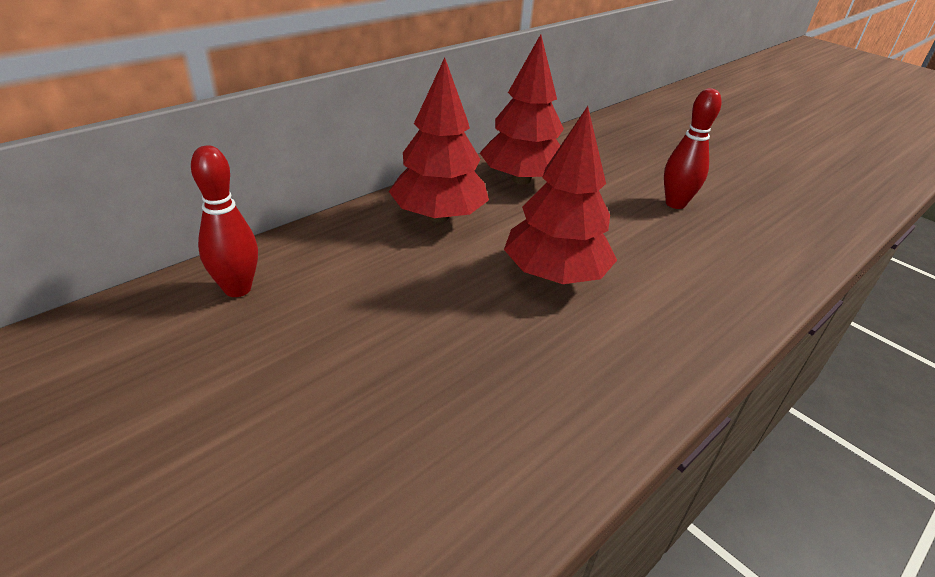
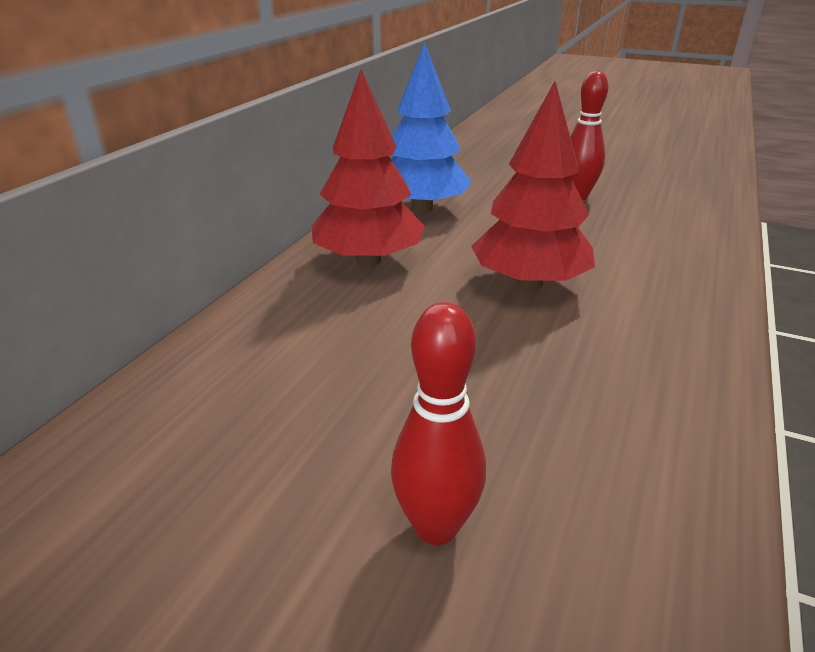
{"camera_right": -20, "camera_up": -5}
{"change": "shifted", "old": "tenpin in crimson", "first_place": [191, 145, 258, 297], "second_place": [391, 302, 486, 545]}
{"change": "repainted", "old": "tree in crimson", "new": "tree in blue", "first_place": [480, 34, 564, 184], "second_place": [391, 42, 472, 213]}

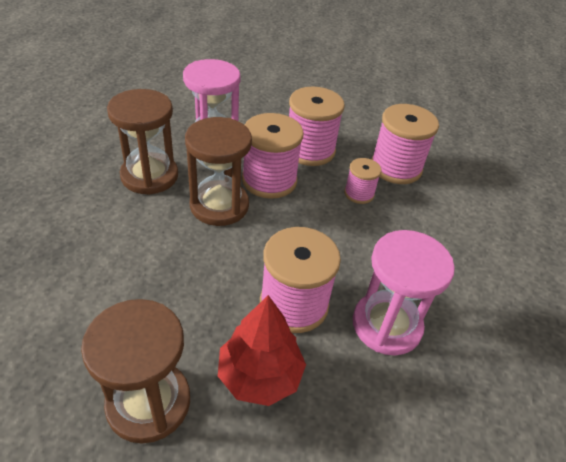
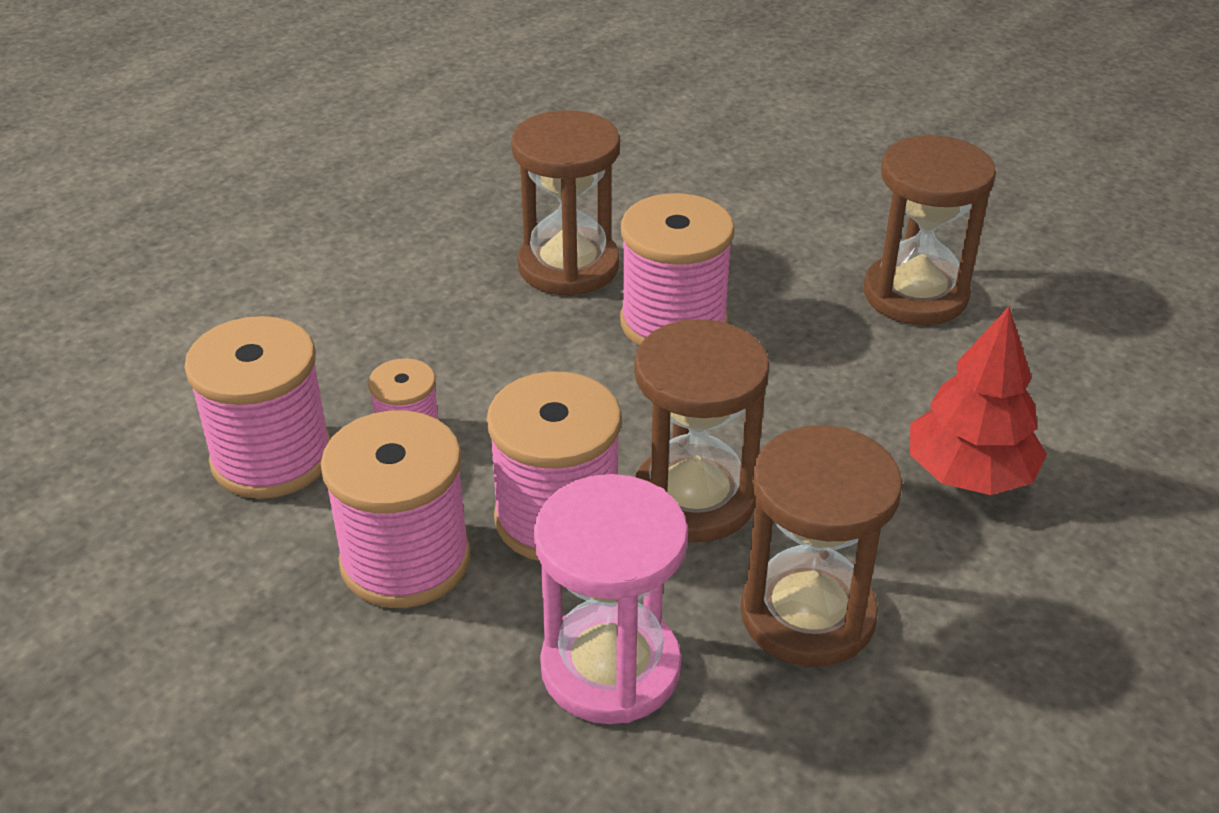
{"camera_right": -145, "camera_up": -5}
{"change": "shifted", "old": "tree in crimson", "first_place": [218, 295, 306, 406], "second_place": [910, 306, 1047, 495]}
{"change": "repainted", "old": "hourglass in rosy", "new": "hourglass in russet", "first_place": [353, 230, 455, 355], "second_place": [511, 110, 620, 296]}

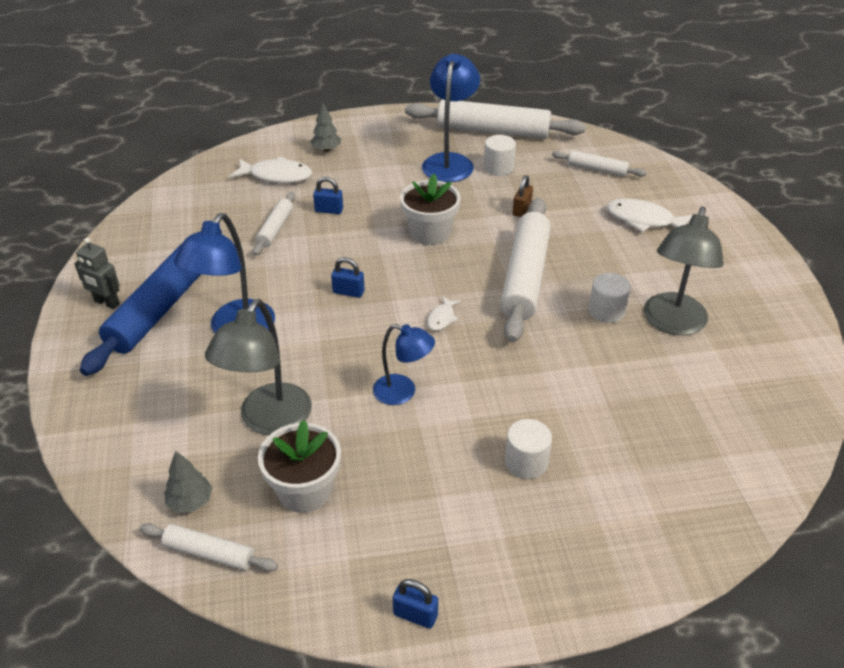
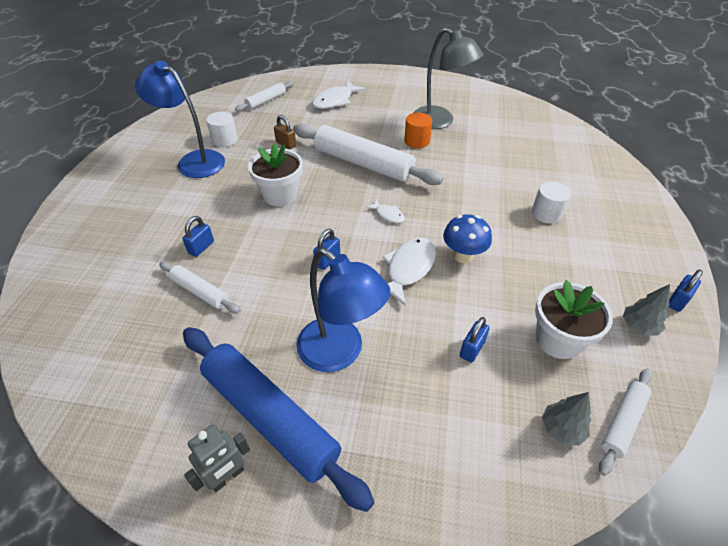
{"camera_right": -70, "camera_up": 5}
{"change": "gone", "old": "rolling pin in white", "first_place": [405, 99, 586, 139]}
{"change": "shifted", "old": "fish in white", "first_place": [229, 156, 312, 183], "second_place": [382, 237, 436, 306]}
{"change": "shifted", "old": "tree in ash-grey", "first_place": [310, 103, 341, 152], "second_place": [623, 284, 670, 336]}
{"change": "swapped", "old": "reading lamp in ash-grey", "new": "lock in blue", "first_place": [205, 299, 312, 435], "second_place": [460, 317, 490, 363]}
{"change": "swapped", "old": "reading lamp in blue", "new": "mushroom in blue", "first_place": [373, 324, 435, 405], "second_place": [443, 214, 492, 263]}
{"change": "repainted", "old": "cylinder shape in white", "new": "cylinder shape in bright orange", "first_place": [589, 273, 631, 323], "second_place": [404, 113, 432, 148]}

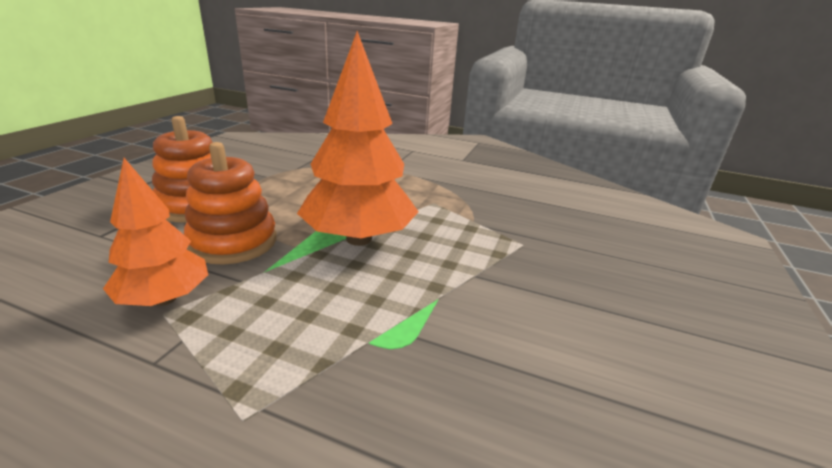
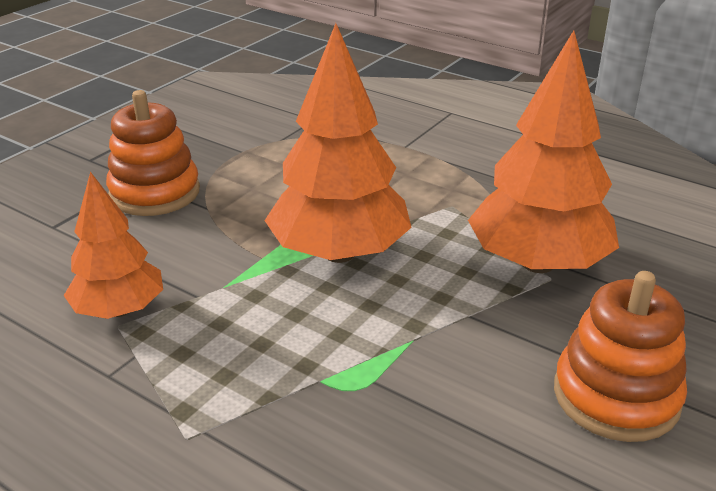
{"camera_right": 15, "camera_up": 5}
{"change": "new", "new": "tree in bright orange", "second_place": [468, 30, 619, 273]}
{"change": "shifted", "old": "stacking rings in bright orange", "first_place": [184, 142, 276, 264], "second_place": [554, 271, 687, 442]}

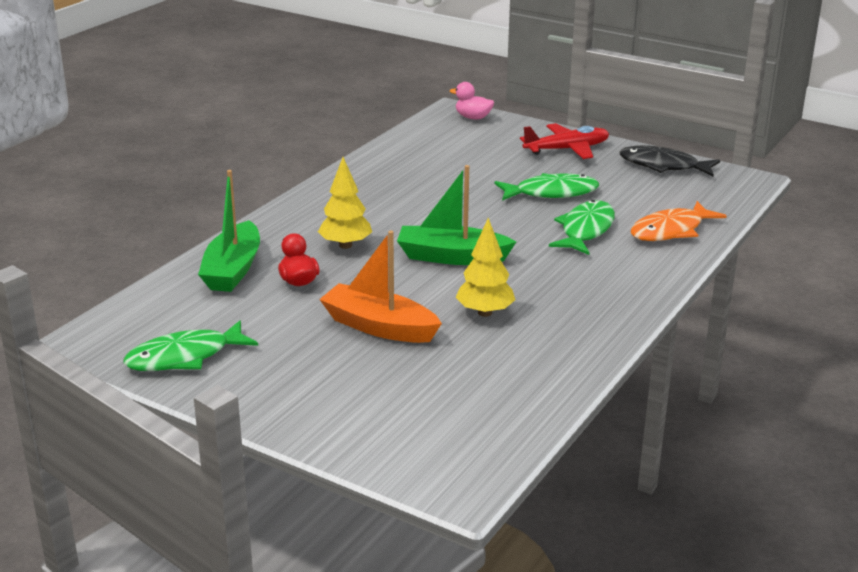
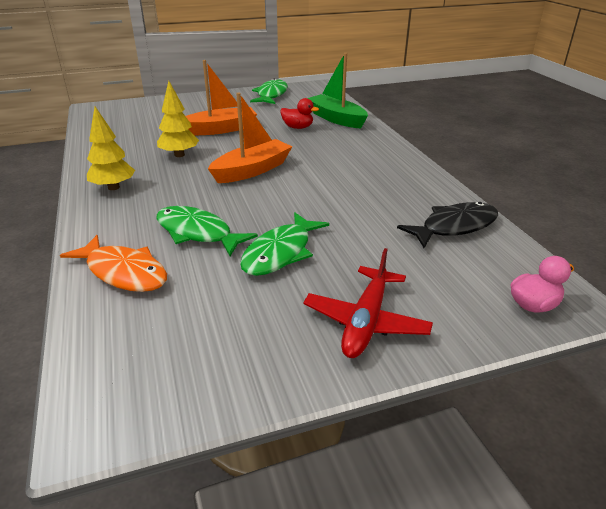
{"camera_right": 130, "camera_up": 5}
{"change": "shifted", "old": "tree in yellow", "first_place": [318, 157, 372, 249], "second_place": [87, 106, 135, 190]}
{"change": "shifted", "old": "fish in black", "first_place": [619, 145, 720, 177], "second_place": [397, 202, 498, 248]}
{"change": "repainted", "old": "sailboat in leaf-green", "new": "sailboat in bright orange", "first_place": [397, 165, 516, 265], "second_place": [208, 92, 292, 183]}
{"change": "rotated", "old": "fish in leaf-green", "first_place": [549, 200, 615, 255], "second_place": [156, 206, 258, 256], "degrees": 150}
{"change": "rotated", "old": "fish in bright orange", "first_place": [631, 201, 727, 241], "second_place": [60, 235, 167, 292], "degrees": 120}

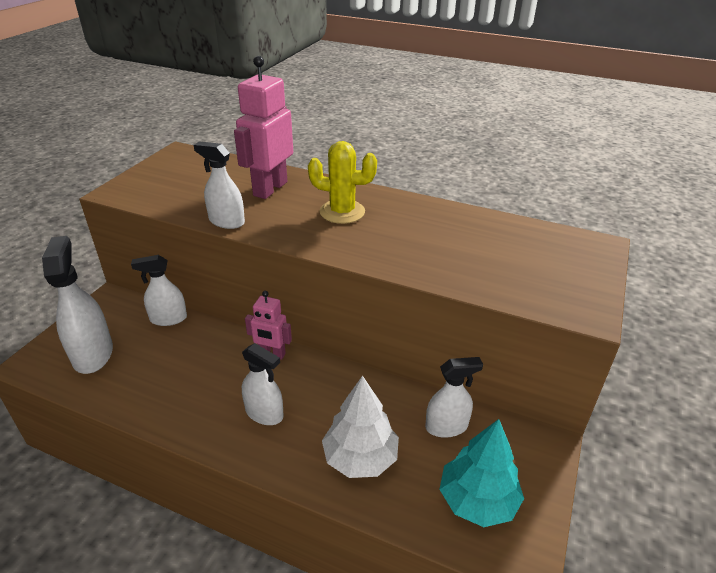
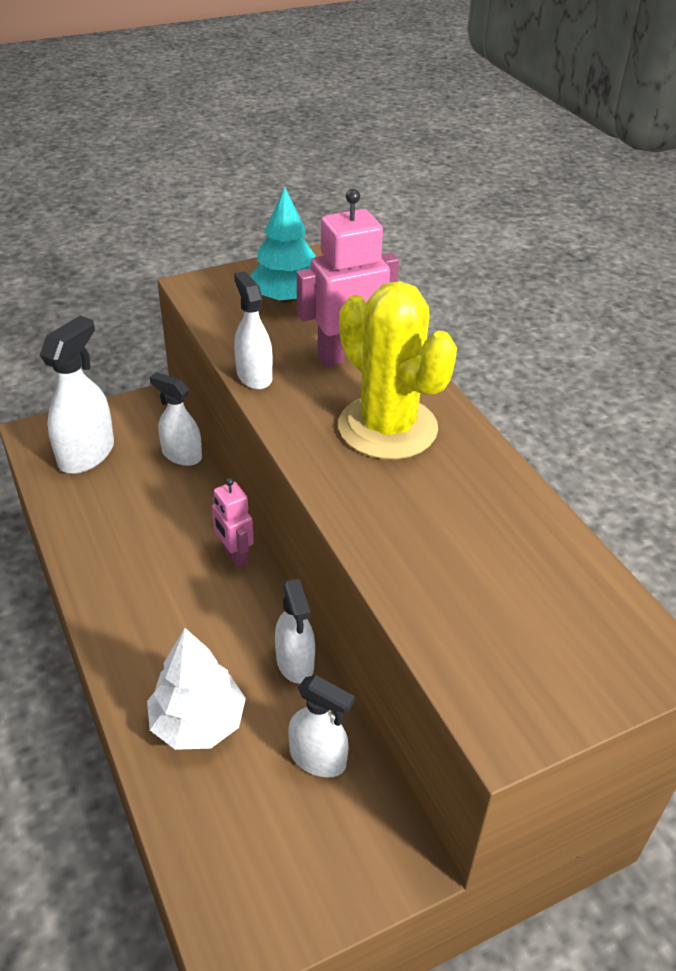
{"camera_right": 40, "camera_up": 5}
{"change": "shifted", "old": "sprayer in white", "first_place": [242, 343, 284, 425], "second_place": [275, 579, 315, 684]}
{"change": "shifted", "old": "tree in aqua", "first_place": [439, 419, 524, 527], "second_place": [250, 187, 316, 303]}
{"change": "scaled", "old": "saguaro cactus in yellow", "first_place": [308, 141, 377, 224], "second_place": [338, 281, 457, 459], "factor": 1.54}

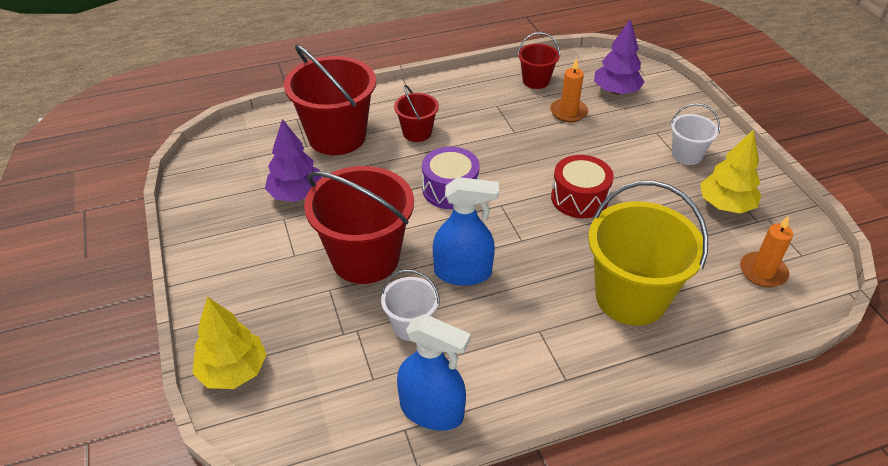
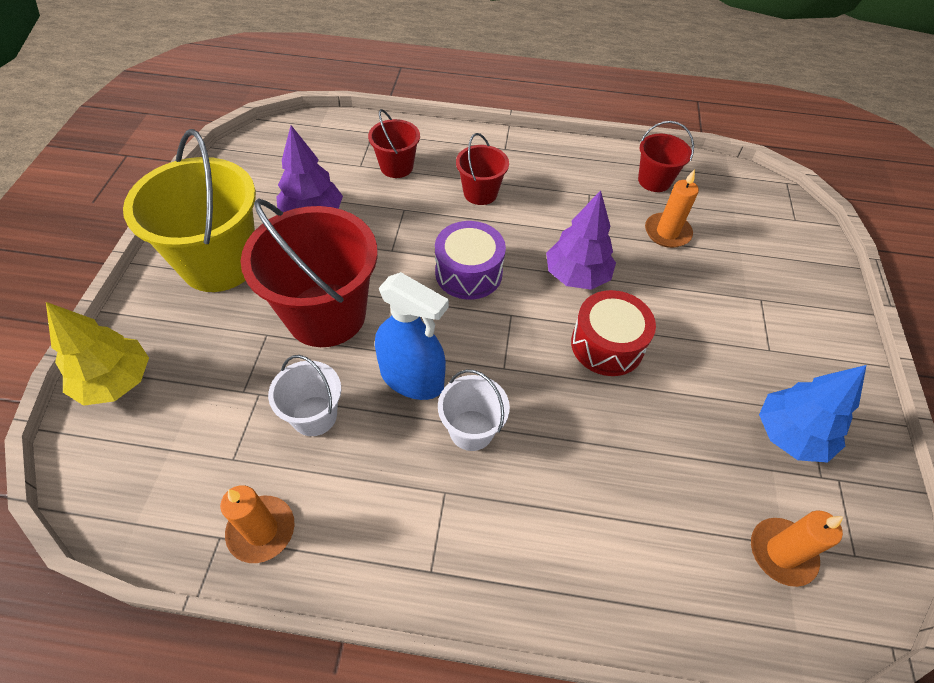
{"camera_right": 25, "camera_up": 10}
{"change": "shifted", "old": "pail in yellow", "first_place": [588, 181, 708, 326], "second_place": [123, 129, 256, 292]}
{"change": "shifted", "old": "tree in purple", "first_place": [594, 19, 644, 95], "second_place": [546, 190, 616, 290]}
{"change": "shifted", "old": "pail in white", "first_place": [671, 103, 720, 165], "second_place": [438, 369, 510, 451]}
{"change": "swapped", "old": "sprayer in blue", "new": "wax candle in bright orange", "first_place": [397, 314, 471, 431], "second_place": [220, 485, 294, 563]}
{"change": "repainted", "old": "tree in yellow", "new": "tree in blue", "first_place": [700, 129, 761, 213], "second_place": [759, 365, 866, 462]}
{"change": "scaled", "old": "pail in crimson", "first_place": [284, 44, 376, 155], "second_place": [368, 109, 420, 178], "factor": 0.51}

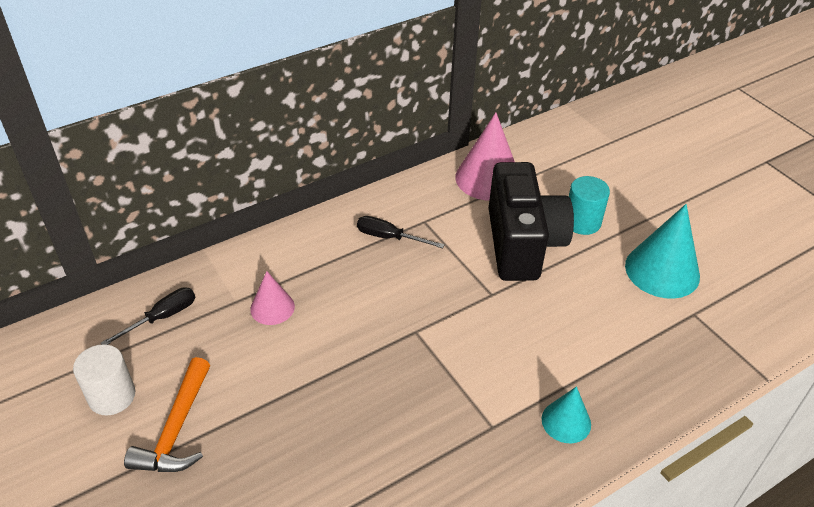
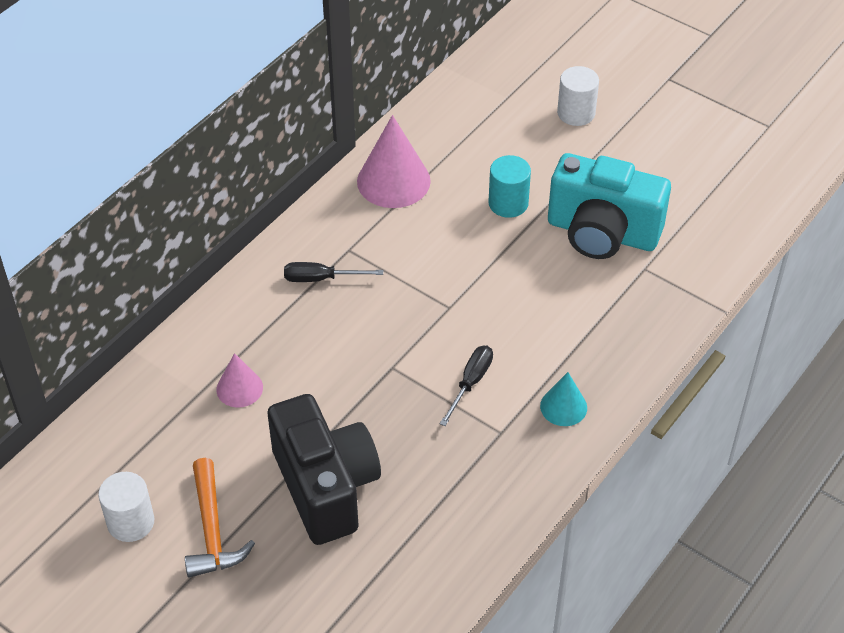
{"camera_right": -20, "camera_up": 5}
{"change": "new", "new": "cylinder shape in white", "second_place": [557, 66, 599, 126]}
{"change": "shifted", "old": "screwdriver in black", "first_place": [101, 287, 195, 345], "second_place": [440, 346, 493, 426]}
{"change": "shifted", "old": "camera in black", "first_place": [489, 162, 574, 281], "second_place": [268, 394, 381, 545]}
{"change": "swapped", "old": "solid cone in aqua", "new": "camera in aqua", "first_place": [625, 204, 700, 299], "second_place": [548, 153, 671, 259]}

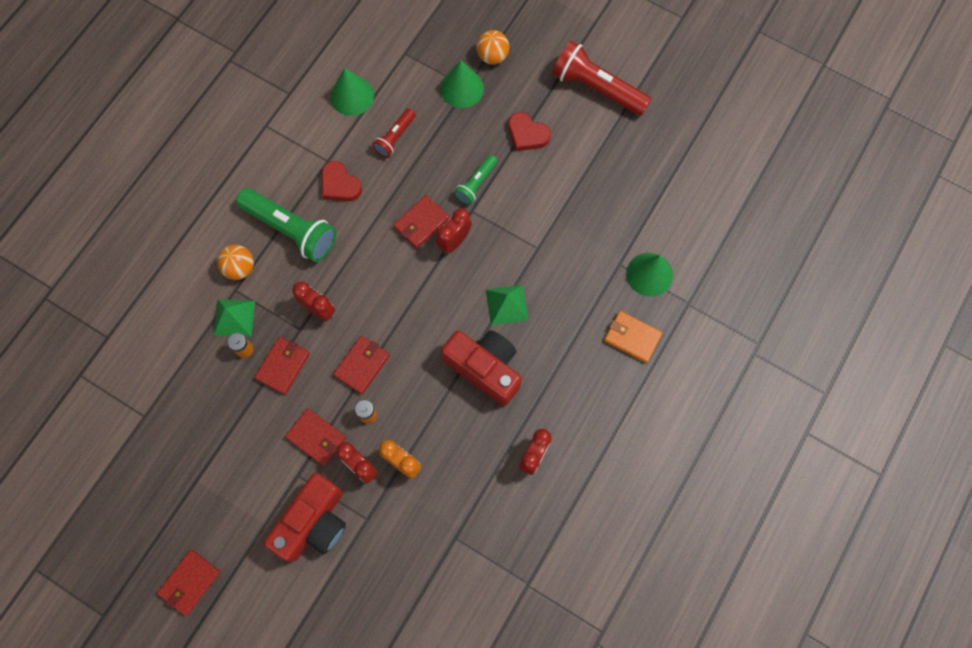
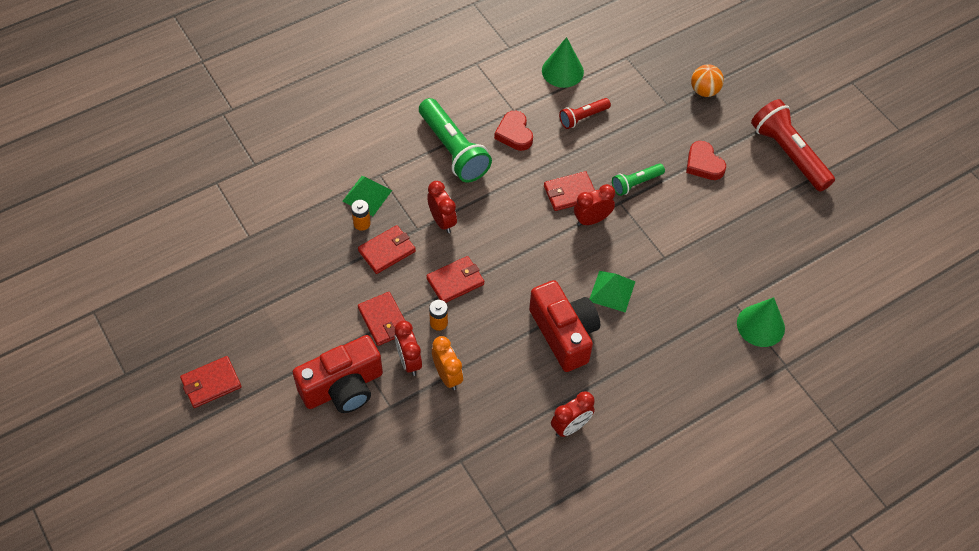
{"camera_right": 25, "camera_up": -15}
{"change": "gone", "old": "sphere in bright orange", "first_place": [217, 244, 254, 280]}
{"change": "gone", "old": "solid cone in leaf-green", "first_place": [440, 60, 484, 108]}
{"change": "gone", "old": "card wallet in bright orange", "first_place": [604, 311, 663, 363]}

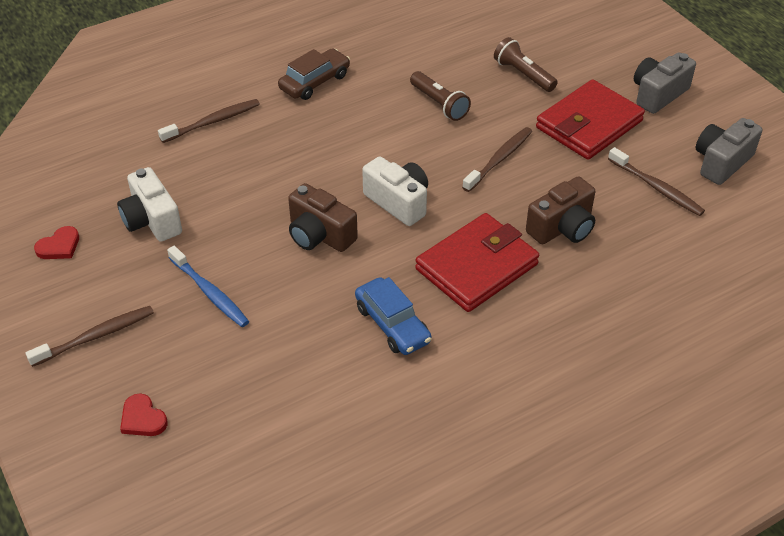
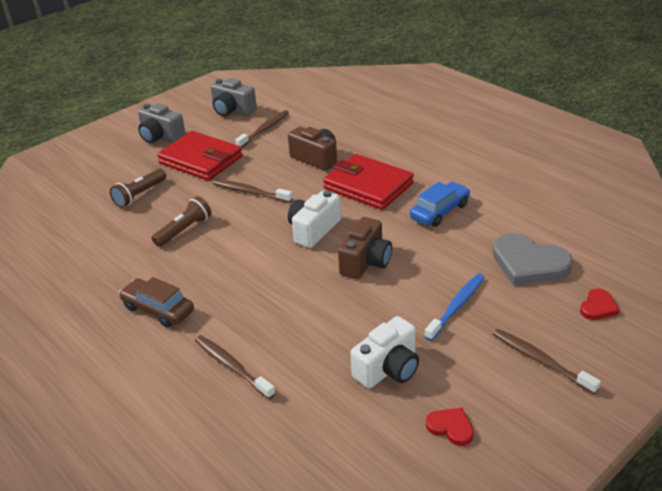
{"camera_right": -100, "camera_up": -10}
{"change": "new", "new": "heart shape in ash-grey", "second_place": [493, 233, 573, 286]}

